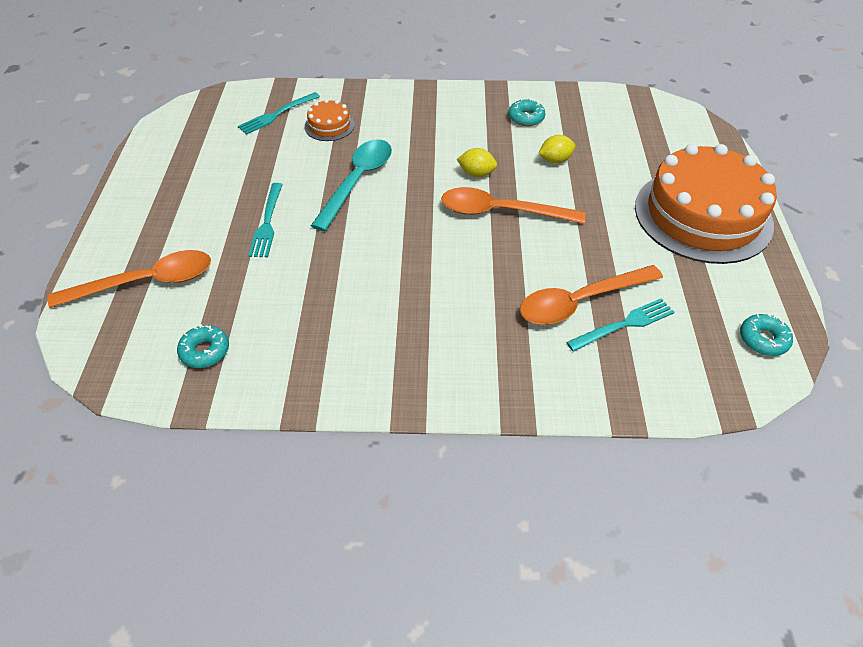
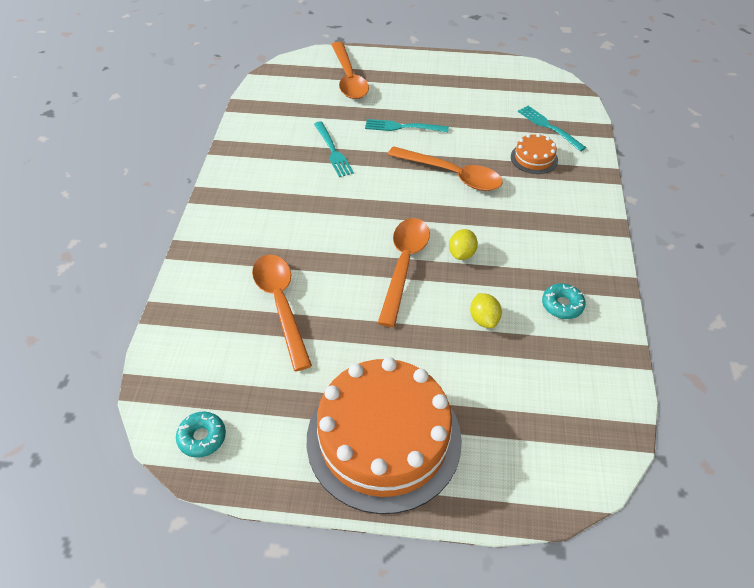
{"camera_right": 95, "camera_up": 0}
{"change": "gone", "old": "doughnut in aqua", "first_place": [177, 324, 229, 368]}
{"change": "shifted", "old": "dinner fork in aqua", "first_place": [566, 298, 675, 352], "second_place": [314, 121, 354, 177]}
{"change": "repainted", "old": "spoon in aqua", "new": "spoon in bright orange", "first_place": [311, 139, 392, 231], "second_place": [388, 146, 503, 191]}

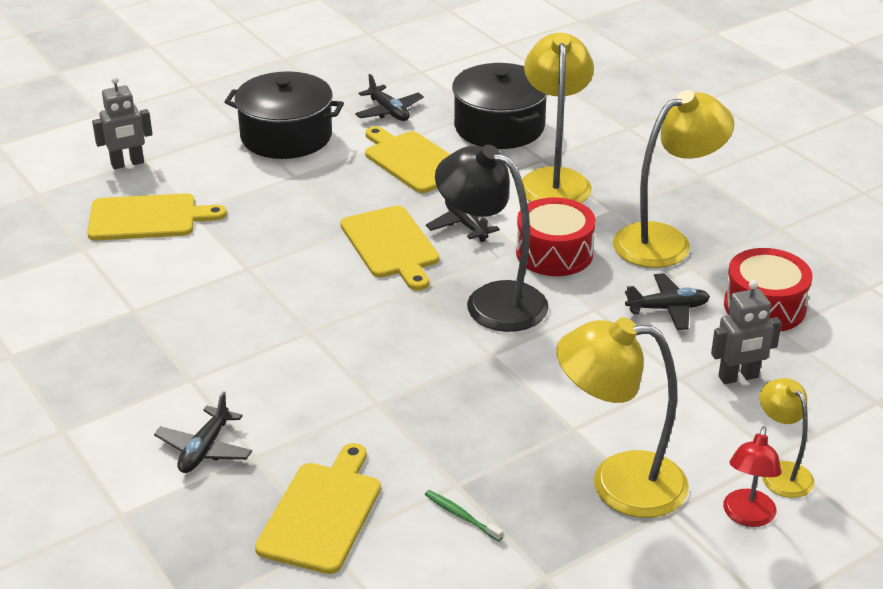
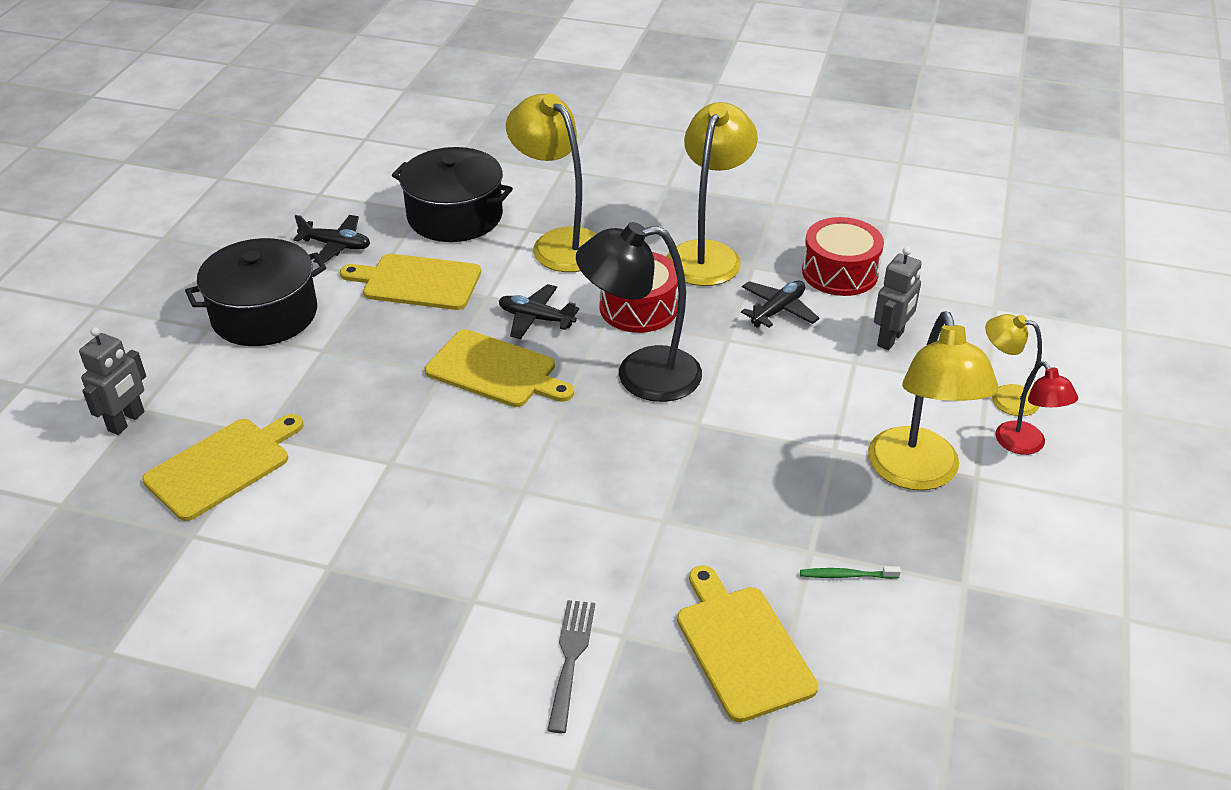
{"camera_right": -40, "camera_up": 5}
{"change": "swapped", "old": "toy plane in black", "new": "dinner fork in ash-grey", "first_place": [154, 392, 252, 473], "second_place": [547, 600, 595, 733]}
{"change": "rotated", "old": "reading lamp in yellow", "first_place": [556, 317, 689, 518], "second_place": [868, 311, 999, 490], "degrees": -60}

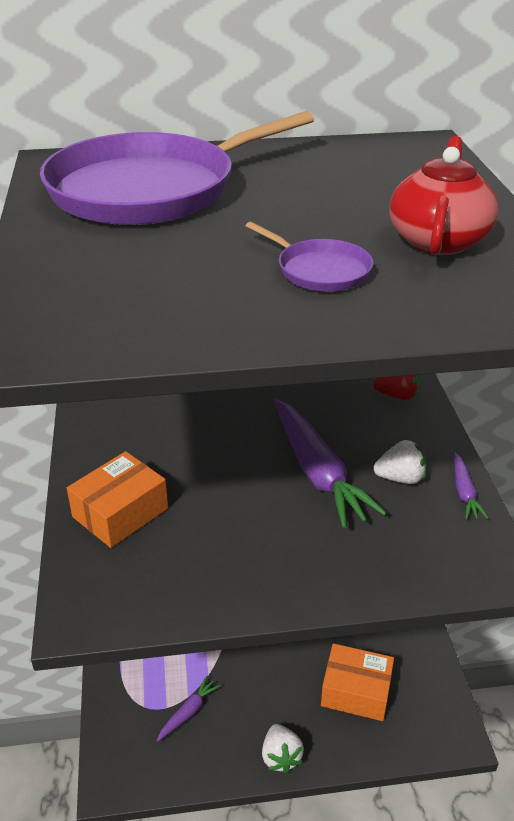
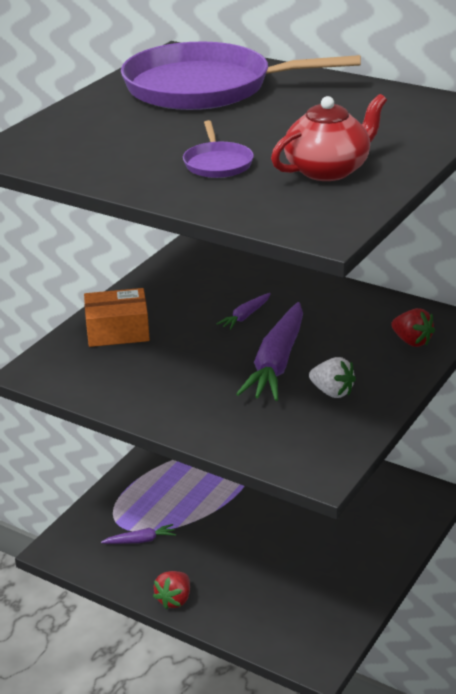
{"camera_right": 40, "camera_up": -5}
{"change": "gone", "old": "parcel in bright orange", "first_place": [321, 643, 394, 721]}
{"change": "shifted", "old": "root vegetable in purple", "first_place": [454, 453, 488, 520], "second_place": [217, 293, 271, 330]}
{"change": "repainted", "old": "strawberry in white", "new": "strawberry in crimson", "first_place": [262, 724, 304, 773], "second_place": [153, 571, 190, 609]}

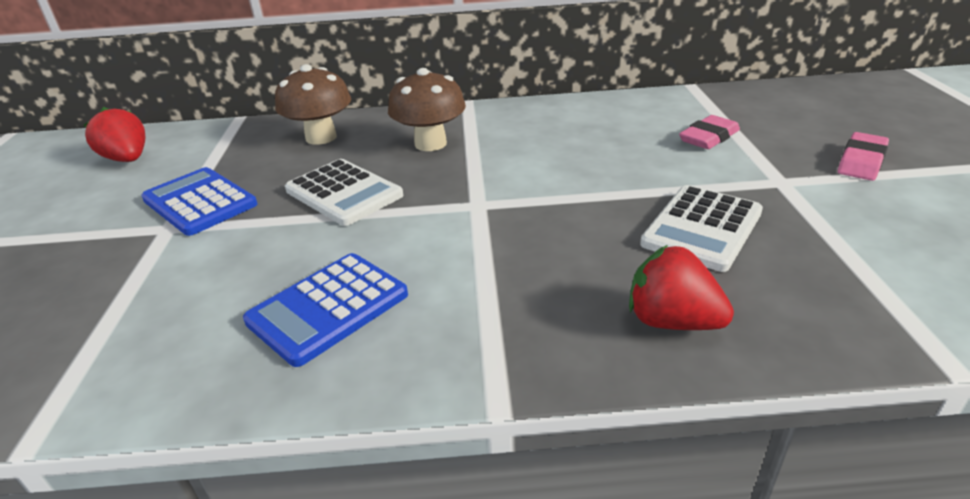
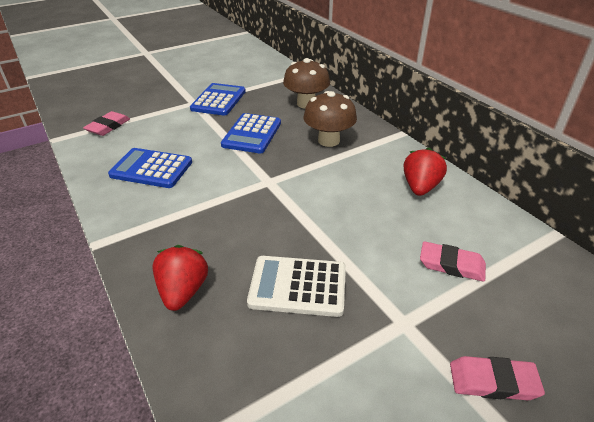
{"camera_right": 60, "camera_up": 5}
{"change": "new", "new": "eraser in rosy", "second_place": [83, 111, 130, 136]}
{"change": "shifted", "old": "strawberry in crimson", "first_place": [84, 107, 145, 162], "second_place": [403, 147, 447, 196]}
{"change": "repainted", "old": "calculator in white", "new": "calculator in blue", "first_place": [285, 159, 403, 226], "second_place": [221, 113, 281, 153]}

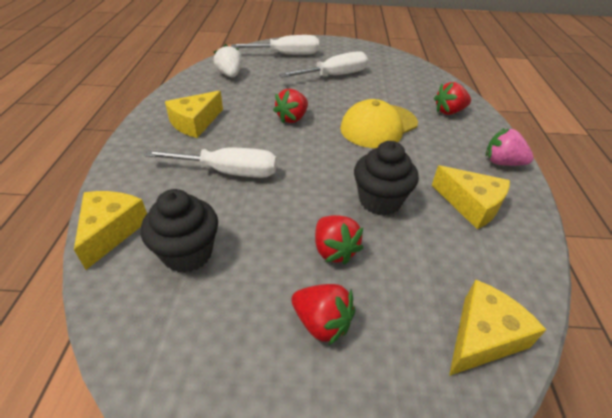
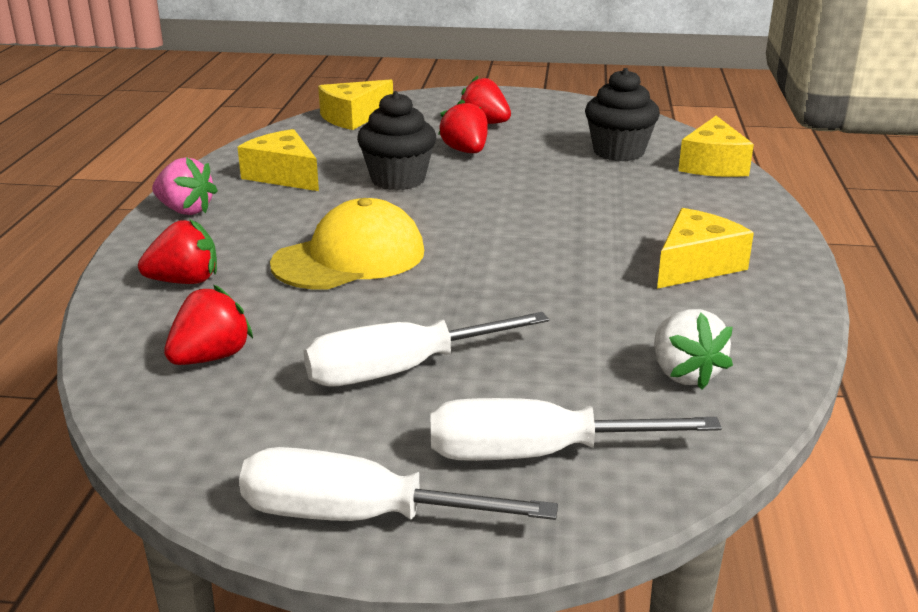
{"camera_right": -175, "camera_up": -15}
{"change": "shifted", "old": "screwdriver in white", "first_place": [144, 148, 277, 178], "second_place": [239, 447, 558, 521]}
{"change": "shifted", "old": "strawberry in crimson", "first_place": [273, 89, 308, 123], "second_place": [164, 285, 253, 365]}

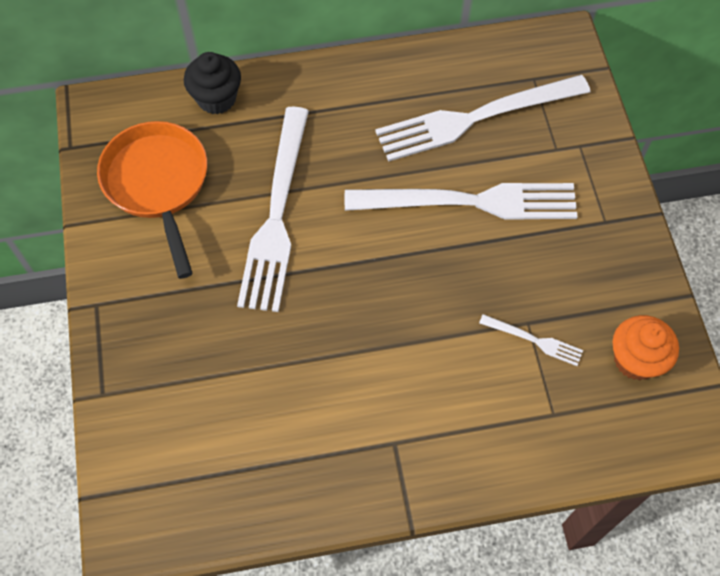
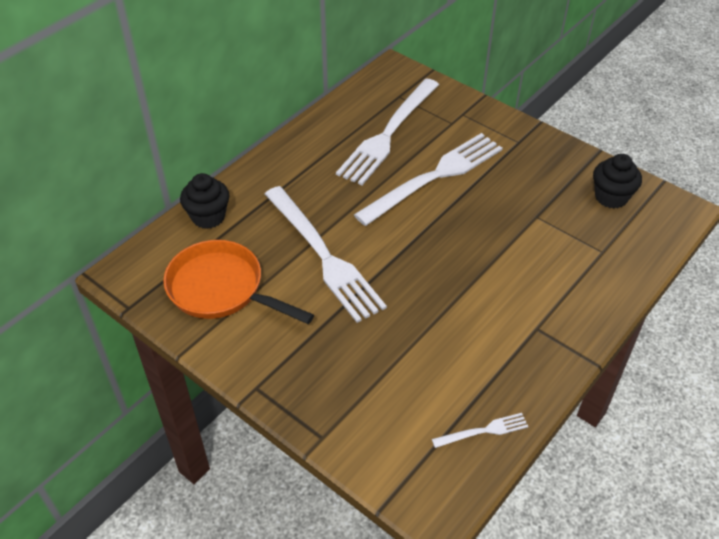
{"camera_right": -40, "camera_up": -15}
{"change": "shifted", "old": "dinner fork in white", "first_place": [479, 314, 583, 366], "second_place": [432, 413, 528, 448]}
{"change": "repainted", "old": "muffin in bright orange", "new": "muffin in black", "first_place": [613, 315, 679, 380], "second_place": [593, 154, 642, 209]}

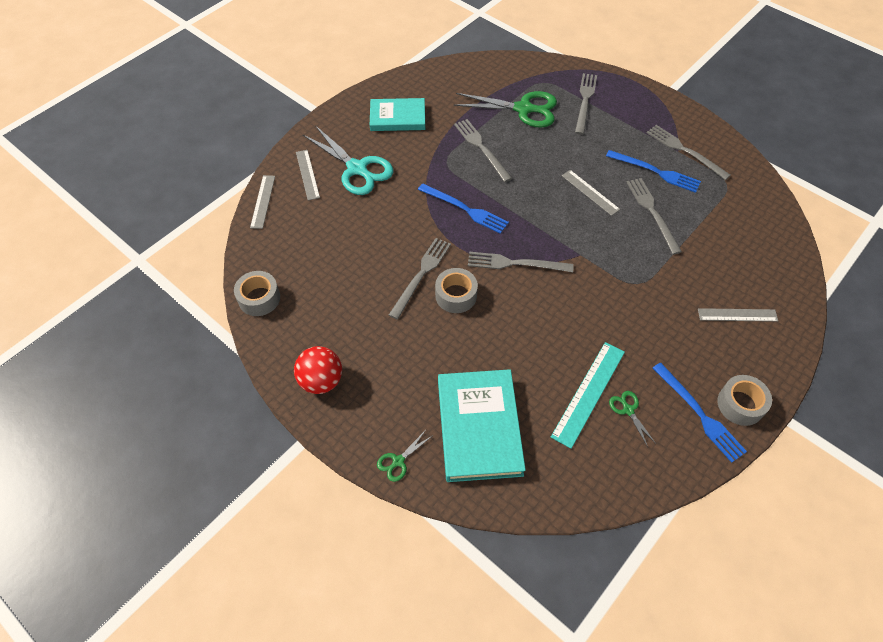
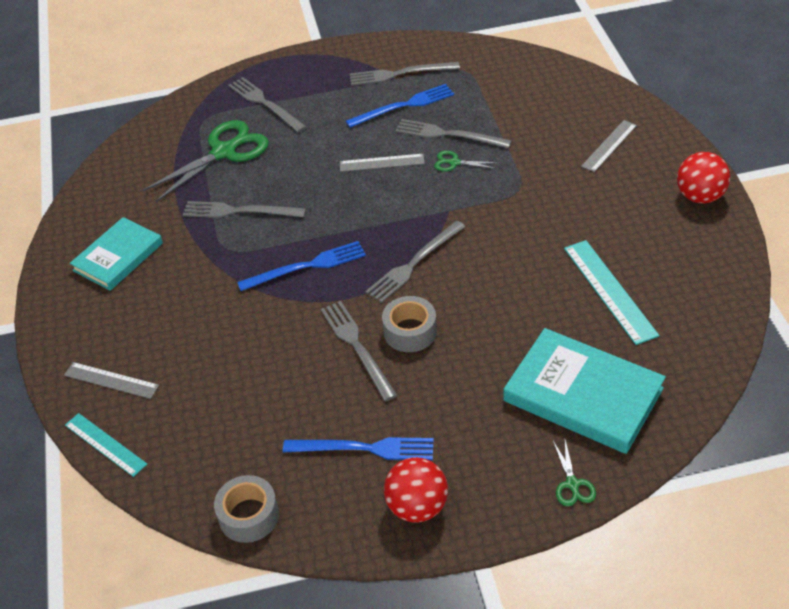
{"camera_right": -50, "camera_up": -10}
{"change": "gone", "old": "shears in aqua", "first_place": [303, 125, 393, 195]}
{"change": "shifted", "old": "shears in leaf-green", "first_place": [609, 391, 656, 447], "second_place": [434, 151, 498, 172]}
{"change": "shifted", "old": "dinner fork in blue", "first_place": [653, 362, 747, 463], "second_place": [283, 437, 434, 460]}
{"change": "swapped", "old": "roll of tape in ash-grey", "new": "sphere in crimson", "first_place": [717, 375, 772, 426], "second_place": [677, 152, 730, 204]}
{"change": "repainted", "old": "ruler in ash-grey", "new": "ruler in aqua", "first_place": [250, 175, 275, 229], "second_place": [65, 413, 147, 477]}

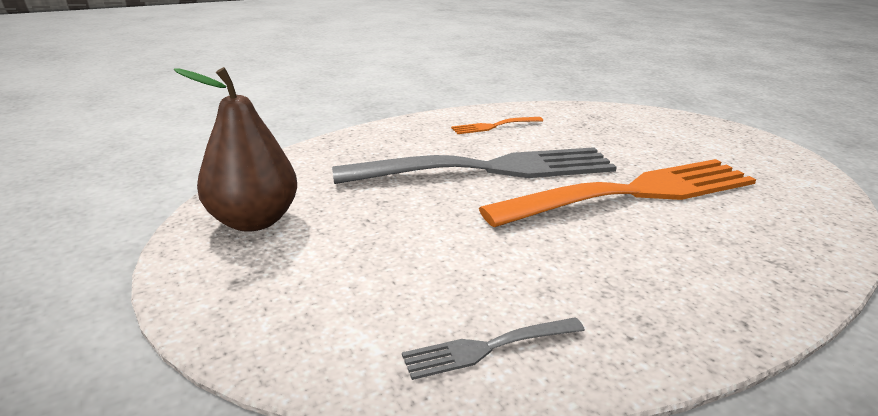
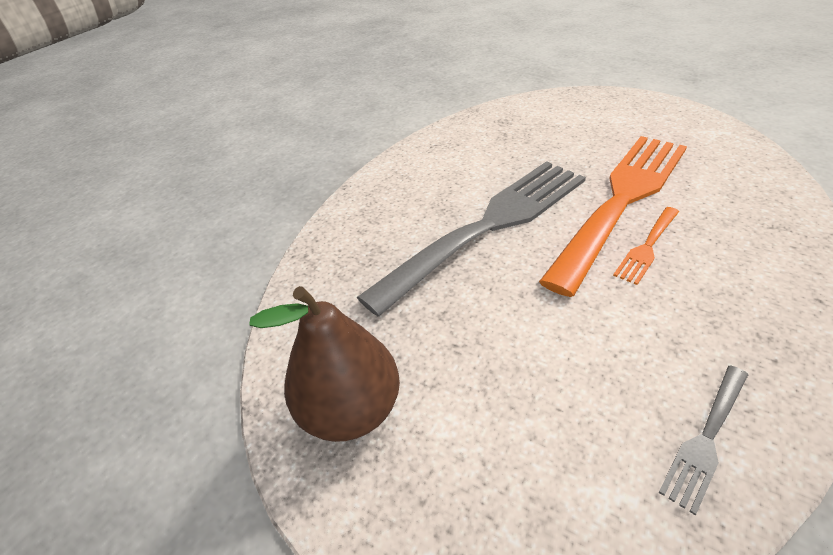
{"camera_right": -25, "camera_up": 15}
{"change": "shifted", "old": "dinner fork in bright orange", "first_place": [451, 117, 543, 134], "second_place": [613, 207, 679, 285]}

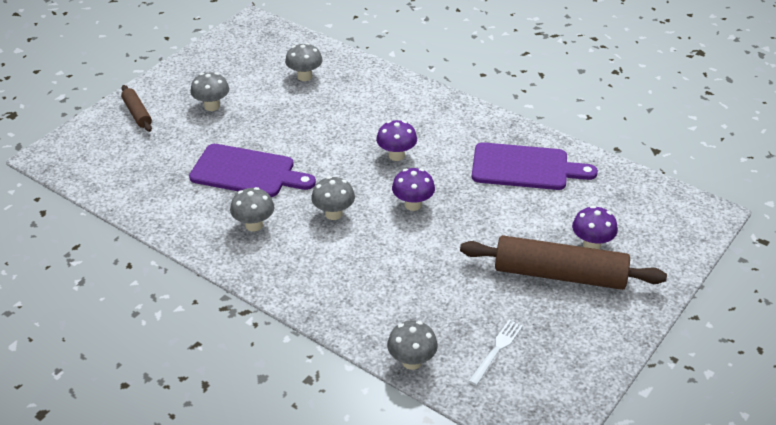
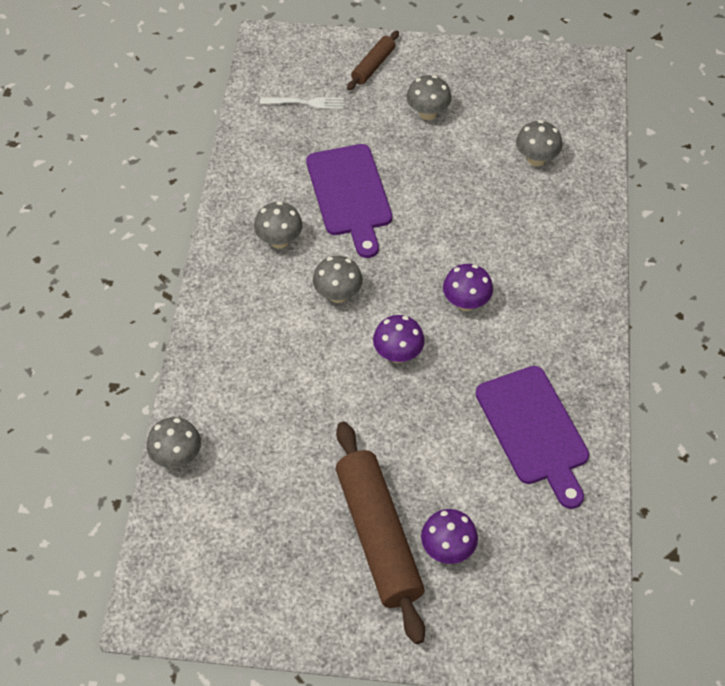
{"camera_right": 60, "camera_up": 15}
{"change": "shifted", "old": "dinner fork in white", "first_place": [469, 320, 523, 385], "second_place": [260, 97, 344, 109]}

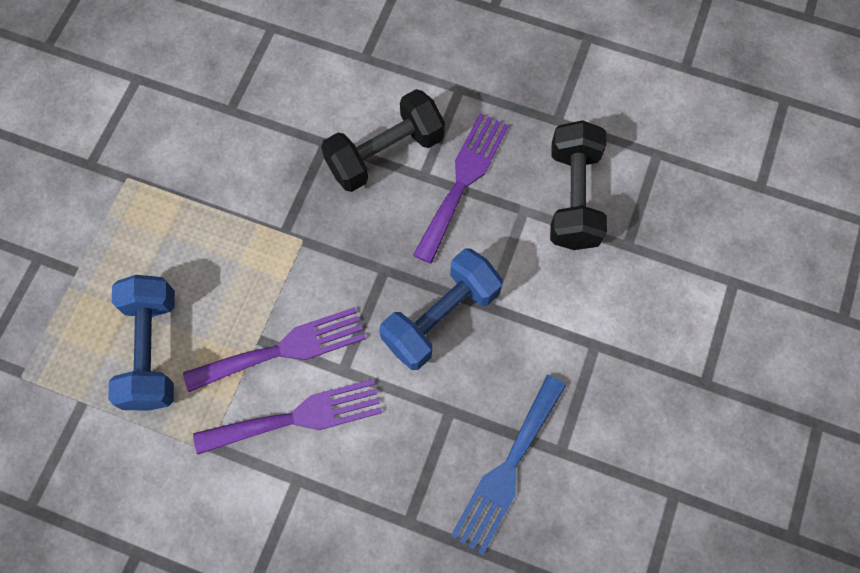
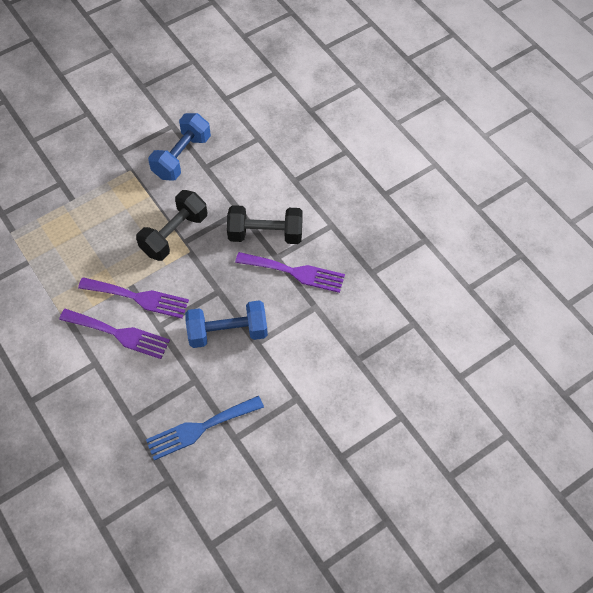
{"camera_right": 35, "camera_up": -10}
{"change": "shifted", "old": "dumbbell in blue", "first_place": [108, 275, 175, 411], "second_place": [148, 113, 211, 181]}
{"change": "shifted", "old": "dumbbell in black", "first_place": [550, 120, 607, 250], "second_place": [136, 190, 207, 261]}
{"change": "rotated", "old": "dinner fork in purple", "first_place": [413, 113, 509, 264], "second_place": [235, 252, 345, 293], "degrees": 45}

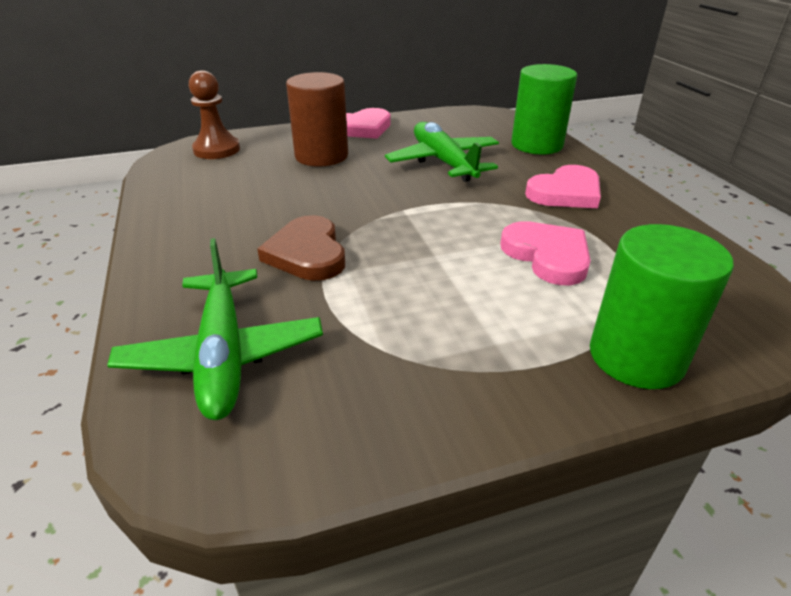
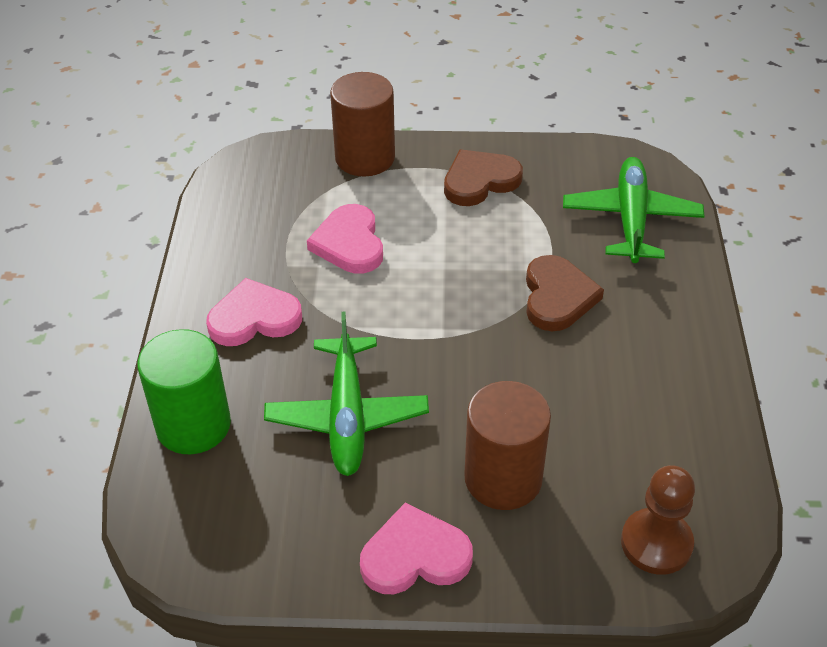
{"camera_right": -160, "camera_up": 10}
{"change": "new", "new": "heart shape in russet", "second_place": [444, 149, 523, 206]}
{"change": "repainted", "old": "cylinder shape in leaf-green", "new": "cylinder shape in russet", "first_place": [590, 224, 734, 389], "second_place": [330, 72, 395, 176]}

